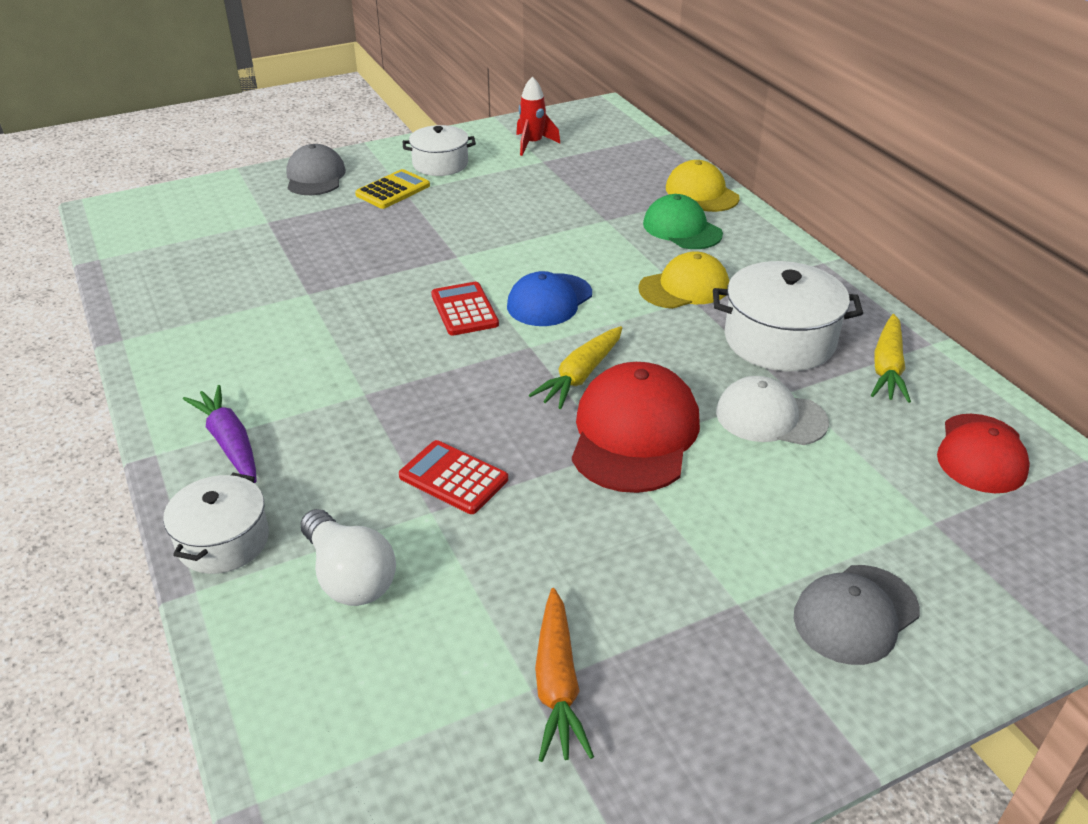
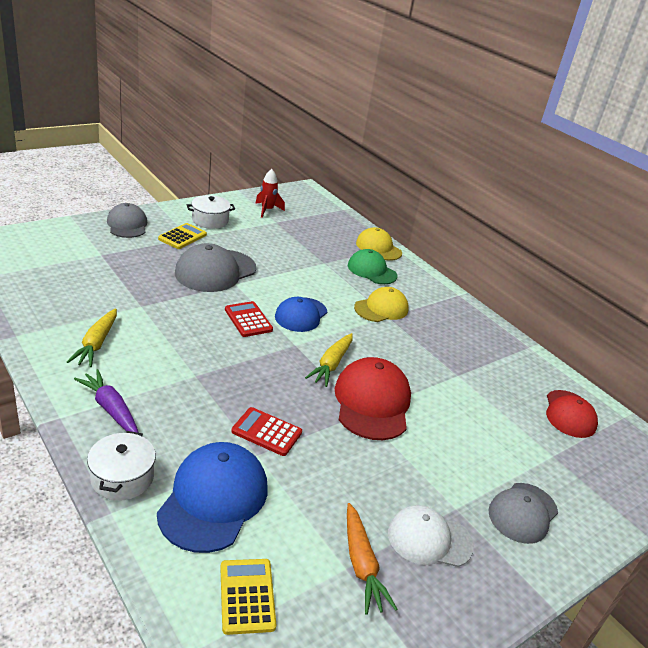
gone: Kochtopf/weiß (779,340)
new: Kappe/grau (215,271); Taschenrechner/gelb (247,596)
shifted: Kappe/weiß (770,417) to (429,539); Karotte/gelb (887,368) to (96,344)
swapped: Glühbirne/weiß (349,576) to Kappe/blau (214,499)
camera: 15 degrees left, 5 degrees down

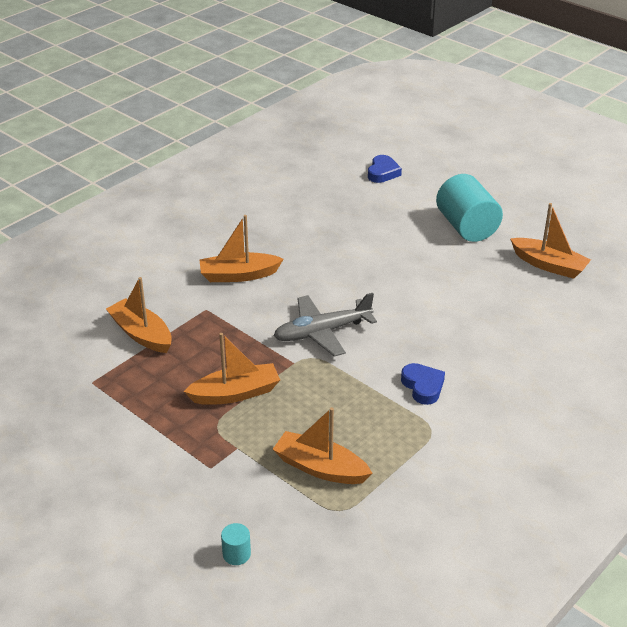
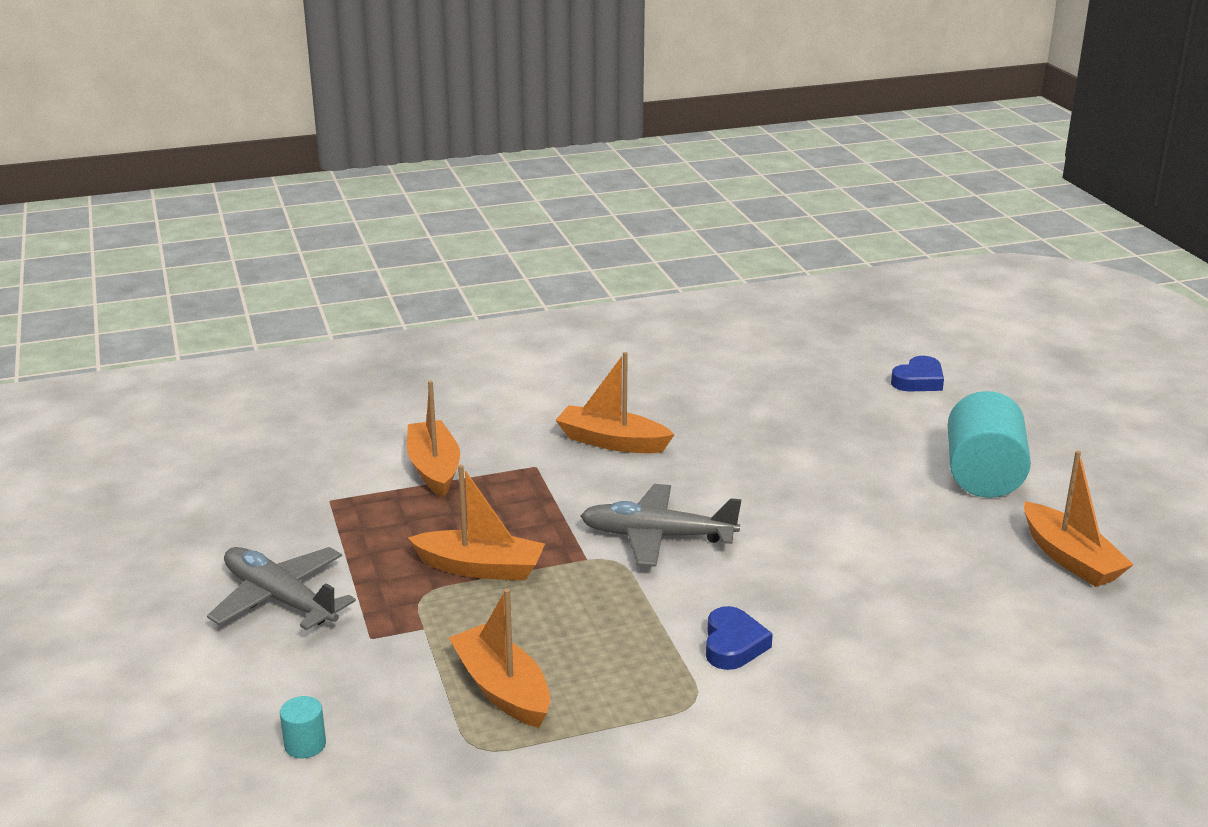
new: Flugzeug/grau (280,599)
camera: 30 degrees right, 10 degrees down

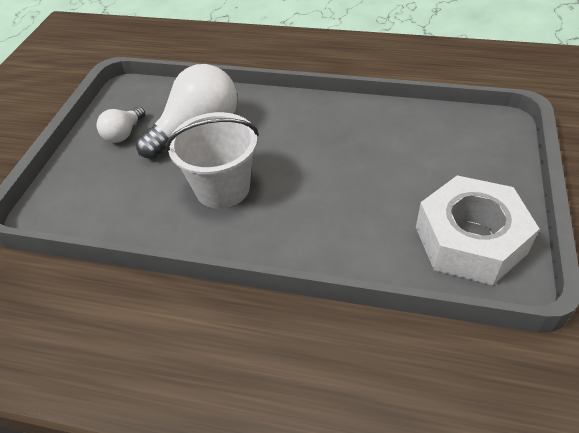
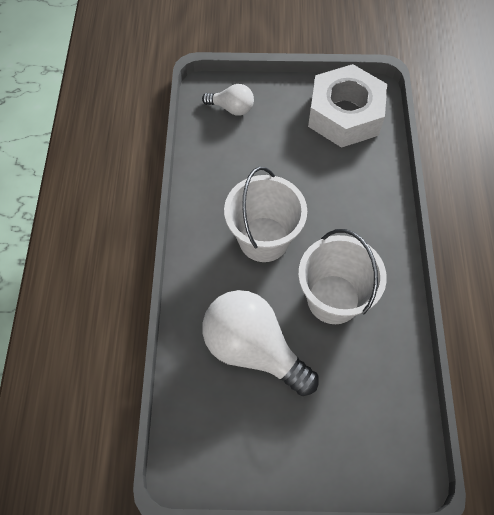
new: Eimer/weiß (264,239)
shifted: Glühbirne/weiß (123,134) to (232,108)
camera: 105 degrees left, 15 degrees up

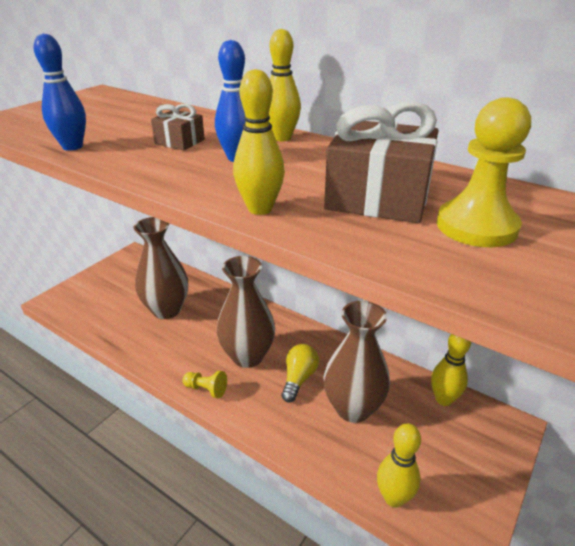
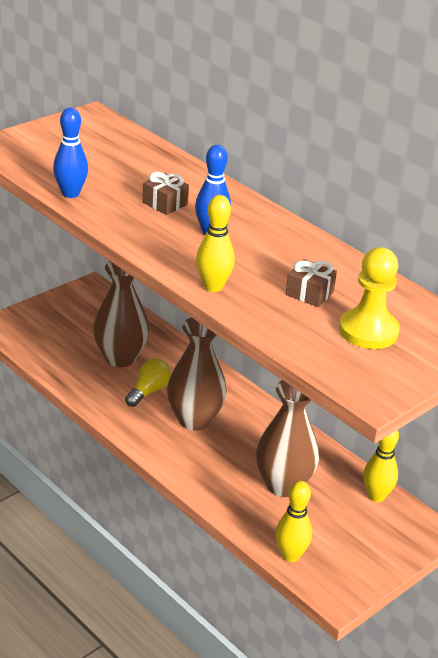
gone: Bauer/gelb (206,389); Bowlingkegel/gelb (282,138)
shifted: Glühbirne/gelb (299,379) to (148,391)
scaled: Geschenk/braun (378,197) = (309,293) x0.51
camera: 10 degrees right, 0 degrees up

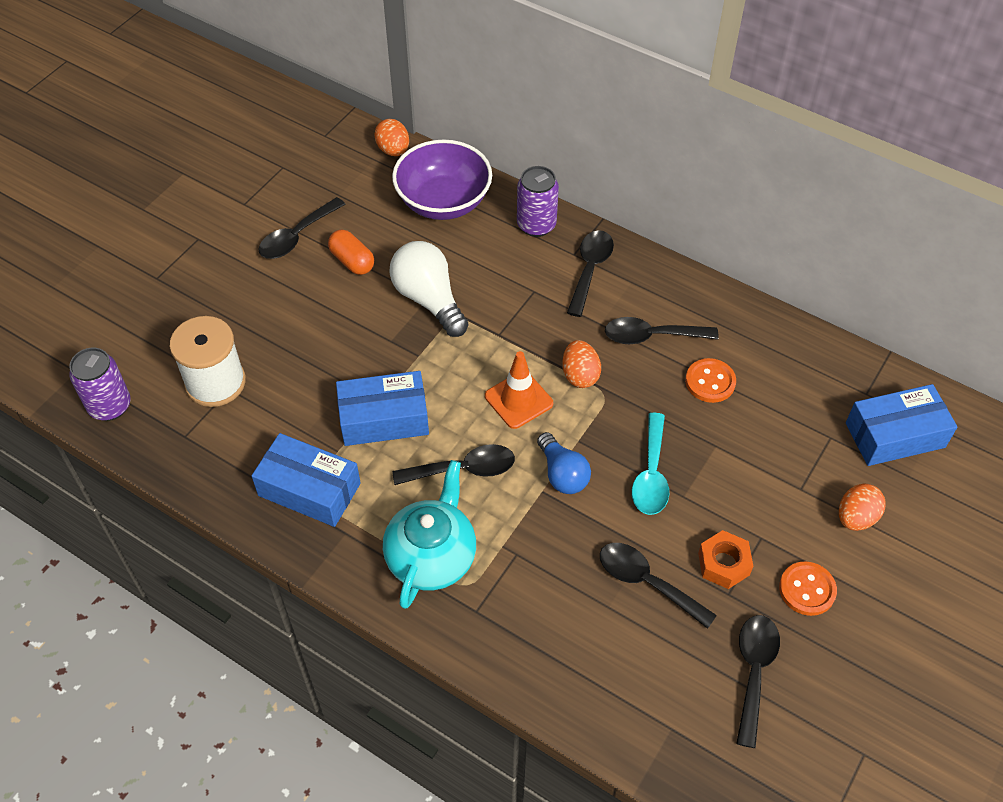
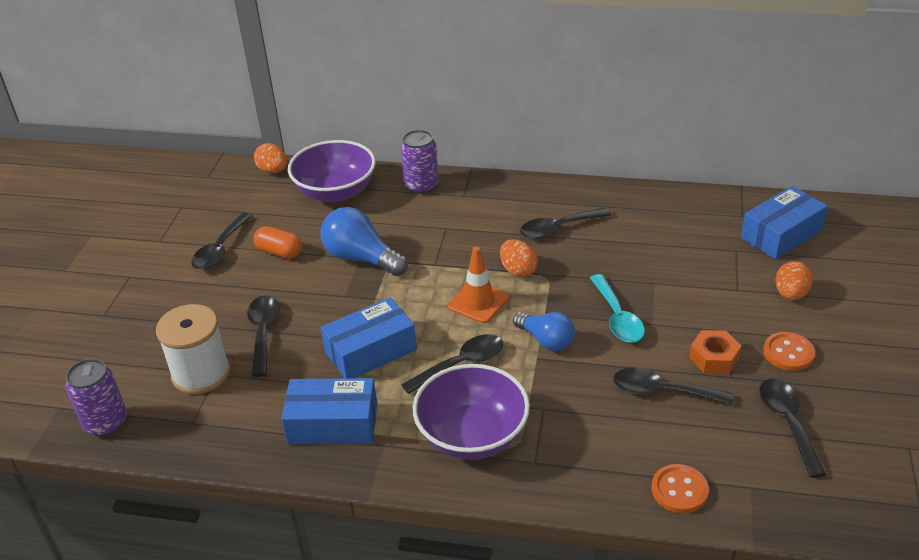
shifted: Löffel/schwarz (590,269) to (263,332); Knopf/orange (710,382) to (679,490)
swapped: Teekanne/türkis (432,556) to Schüssel/lila (472,435)
repainted: Glühbirne/weiß (429,299) to Glühbirne/blau (361,258)
camera: 20 degrees left, 15 degrees down

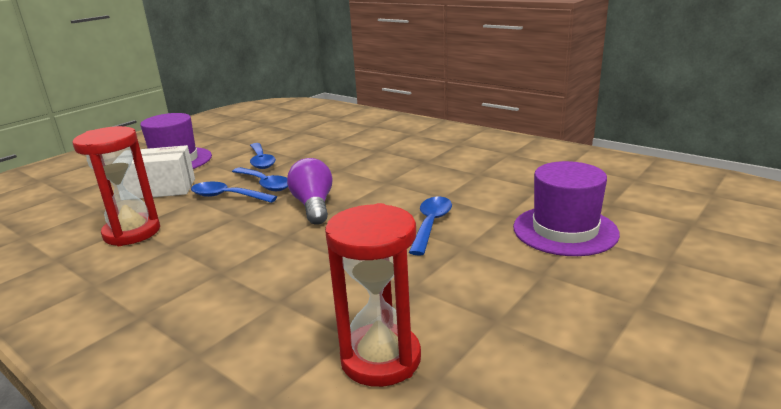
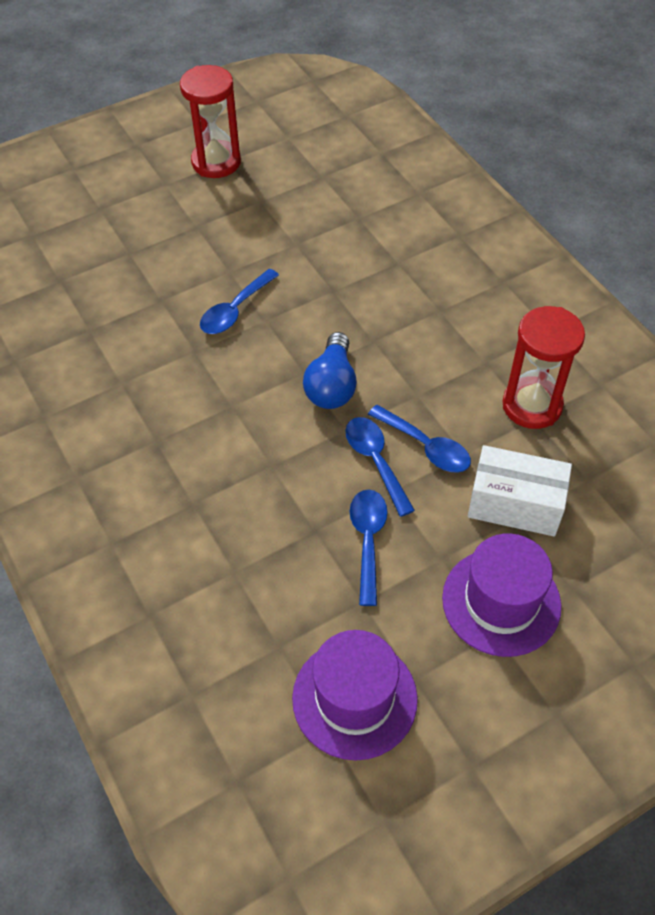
shifted: Sanduhr/rot (381,359) to (216,162); Hut/lila (565,230) to (354,698)
repainted: Glühbirne/lila (313,206) to Glühbirne/blau (332,385)
camera: 160 degrees left, 30 degrees up

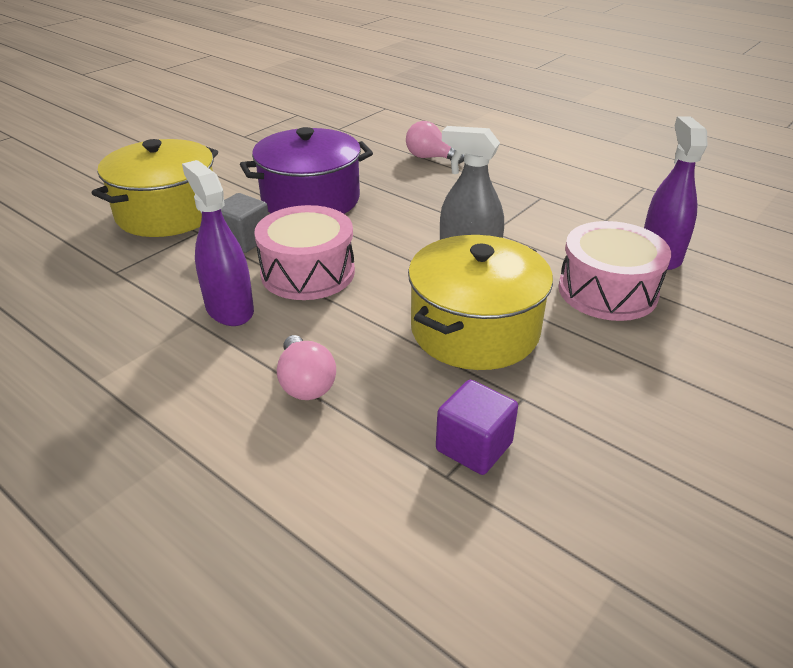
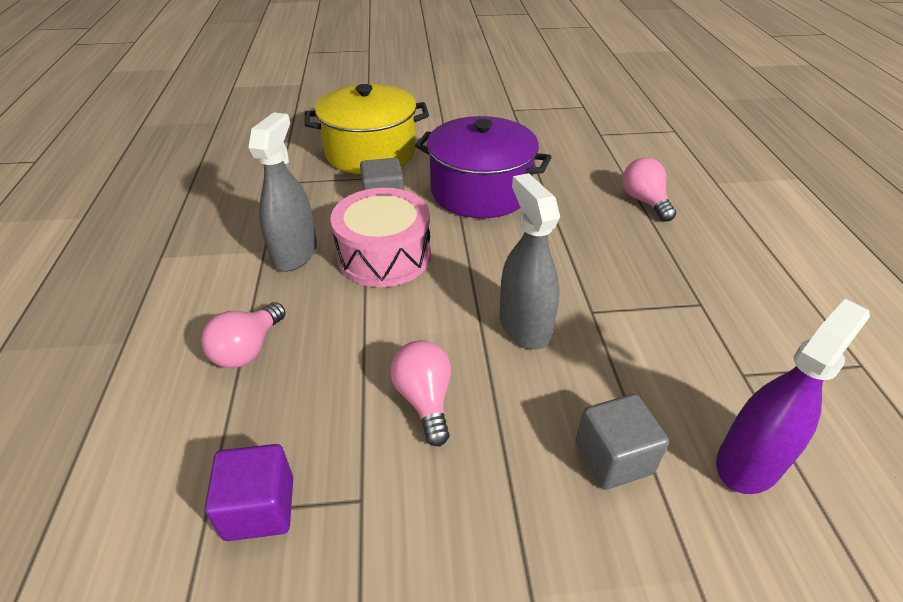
swapped: Kochtopf/gelb (475,330) to Glühbirne/rosa (425,399); Trommel/rosa (607,291) to Kubus/grau (613,458)
repainted: Sprühflasche/lila (229,309) to Sprühflasche/grau (295,253)
camera: 45 degrees right, 5 degrees up

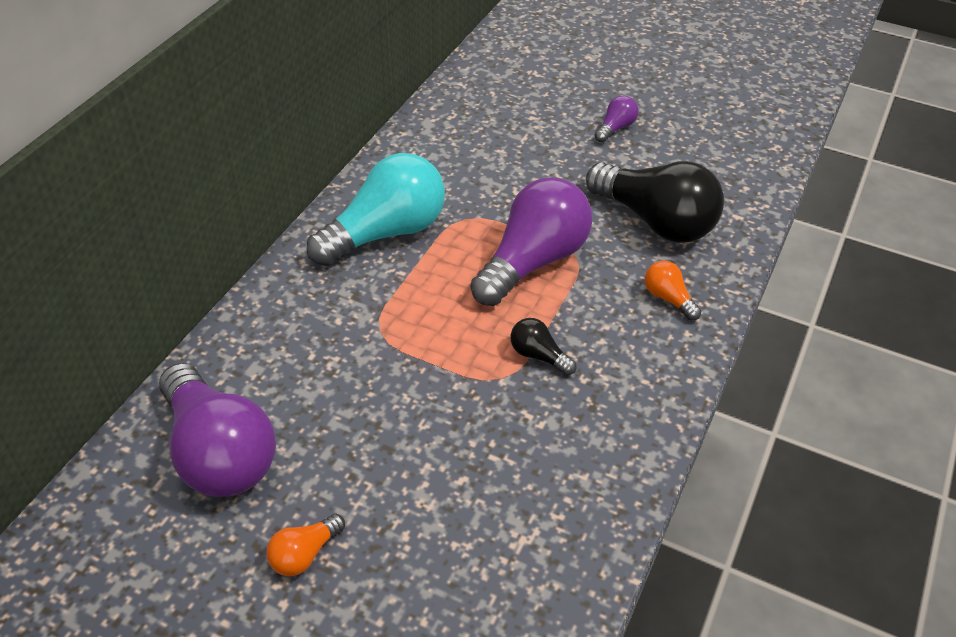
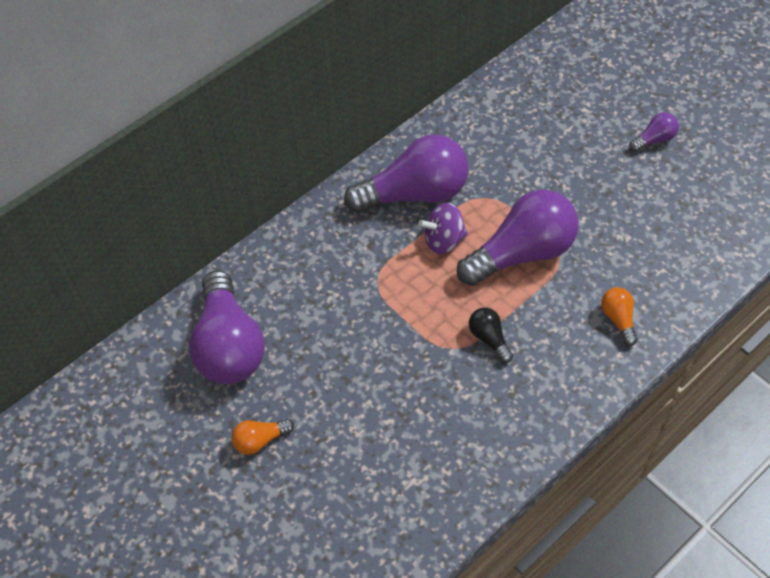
gone: Glühbirne/schwarz (655,221)
new: Kreisel/lila (443,240)
repainted: Glühbirne/türkis (385,233) to Glühbirne/lila (414,194)
camera: 25 degrees right, 10 degrees up

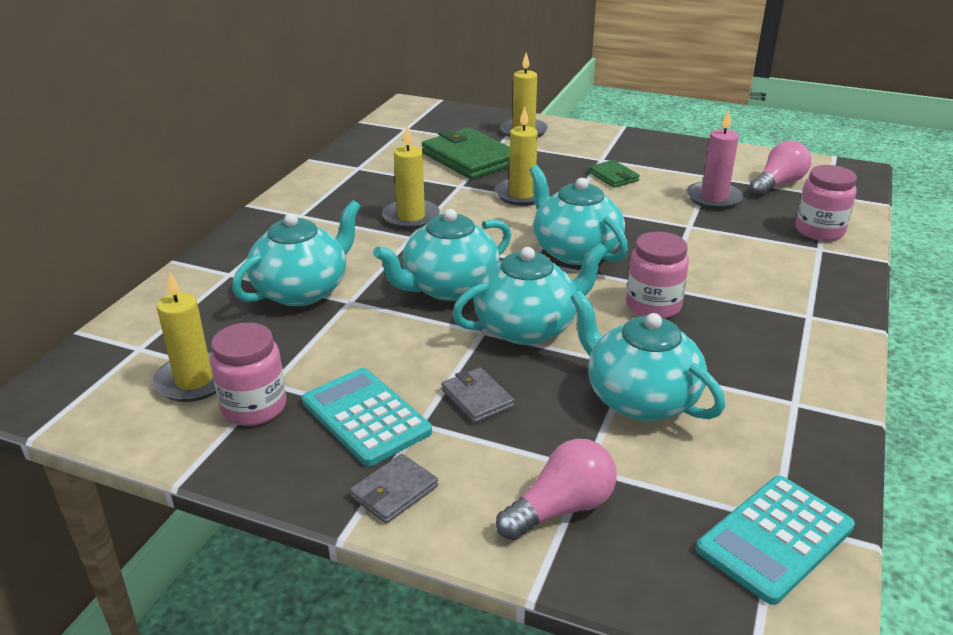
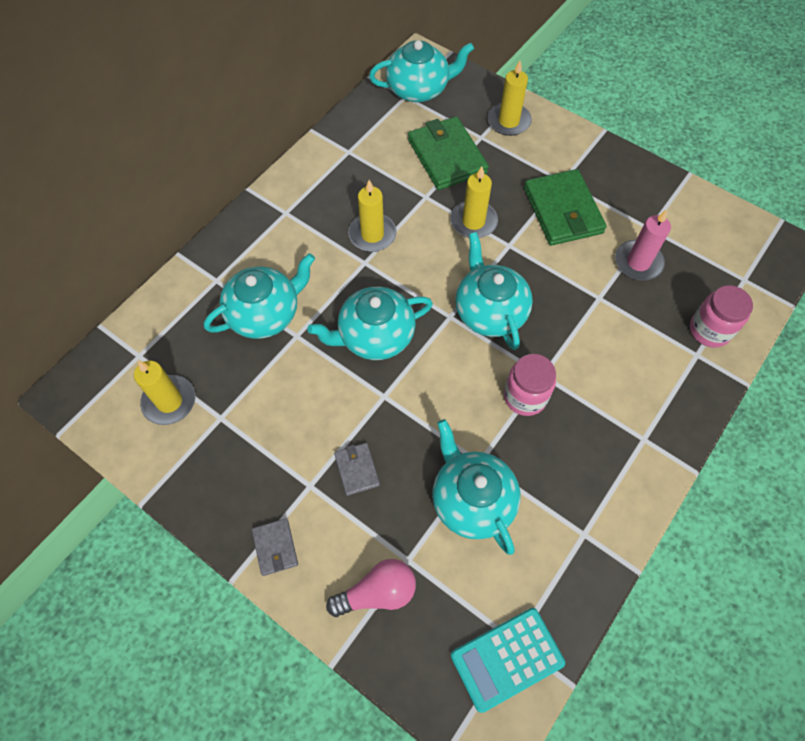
gone: Einmachglas/rosa (254,407); Taschenrechner/türkis (366,417); Glühbirne/rosa (778,184)
shifted: Teekanne/türkis (527,327) to (419,89)
rotated: Geldbörse/grau (394,491) = (275,547) 75 degrees counterclockwise
scaled: Geldbörse/grün (613,176) = (562,210) x2.00
camera: 15 degrees right, 30 degrees up

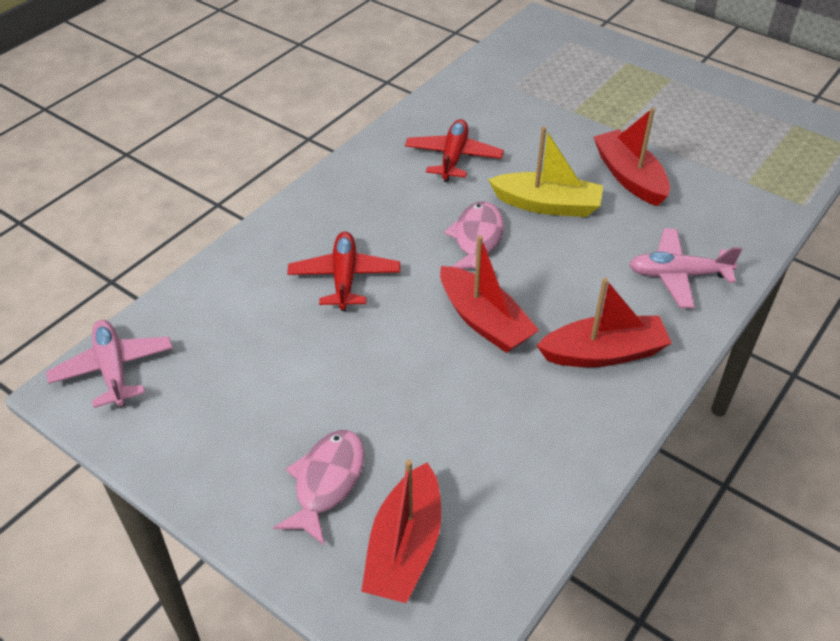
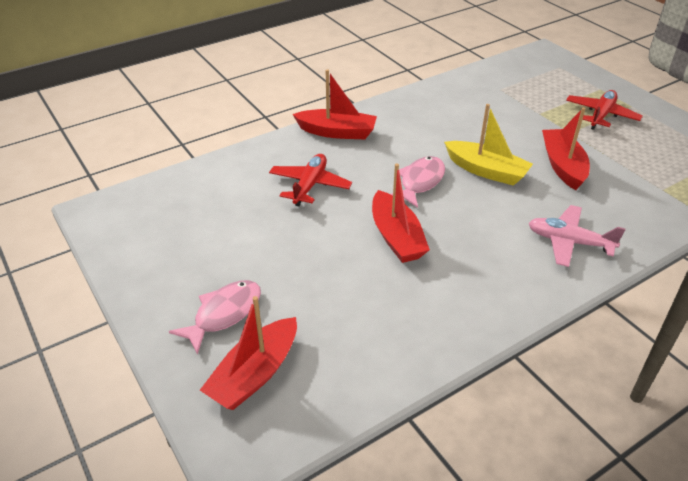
gone: Flugzeug/rosa (113,369)
shifted: Flugzeug/rot (453,157) to (601,115); Boot/rot (603,353) to (337,132)
camera: 20 degrees right, 5 degrees down

